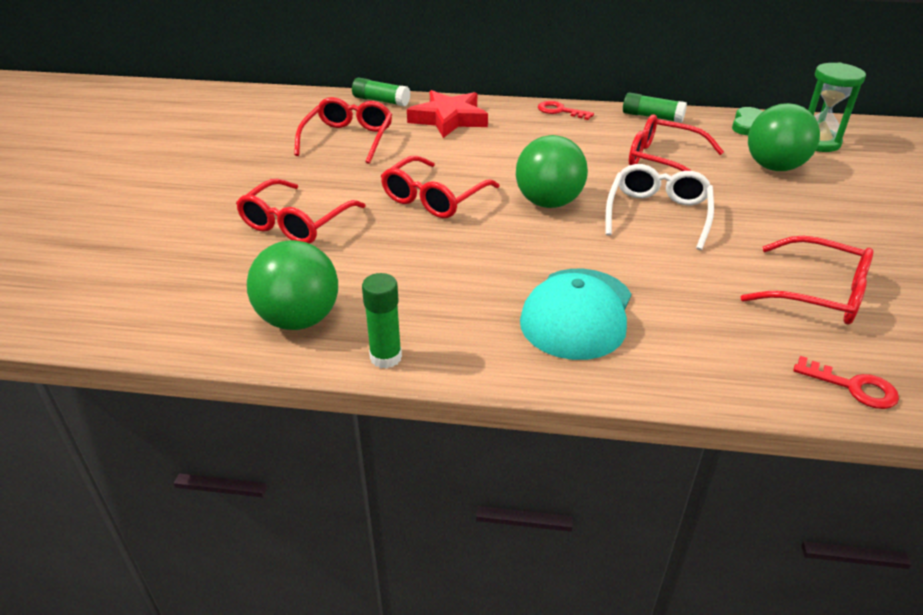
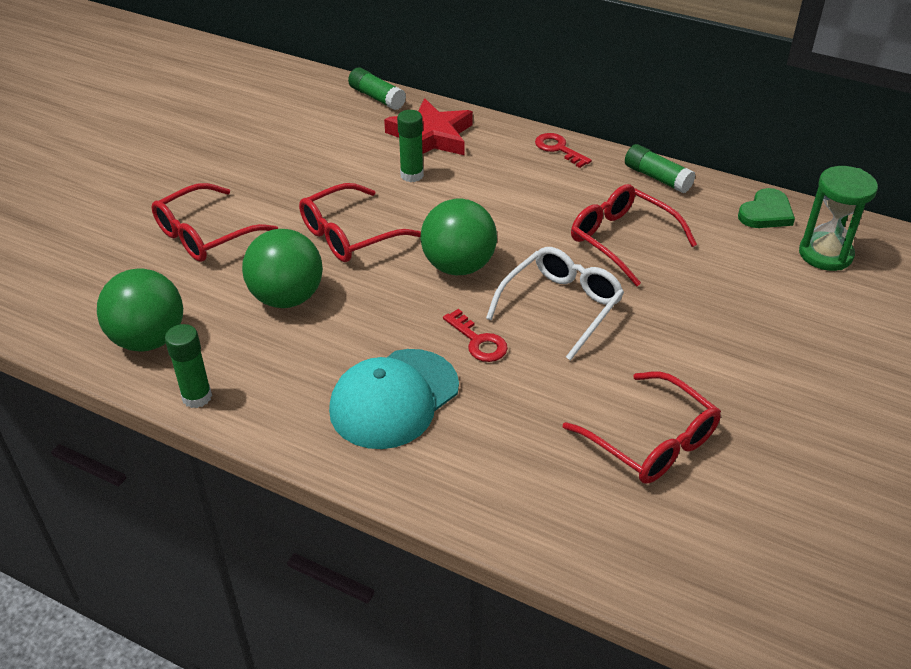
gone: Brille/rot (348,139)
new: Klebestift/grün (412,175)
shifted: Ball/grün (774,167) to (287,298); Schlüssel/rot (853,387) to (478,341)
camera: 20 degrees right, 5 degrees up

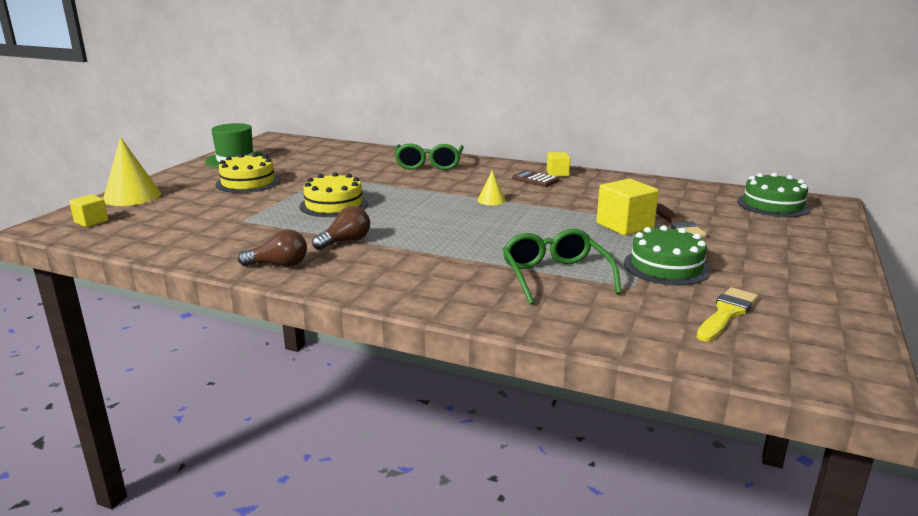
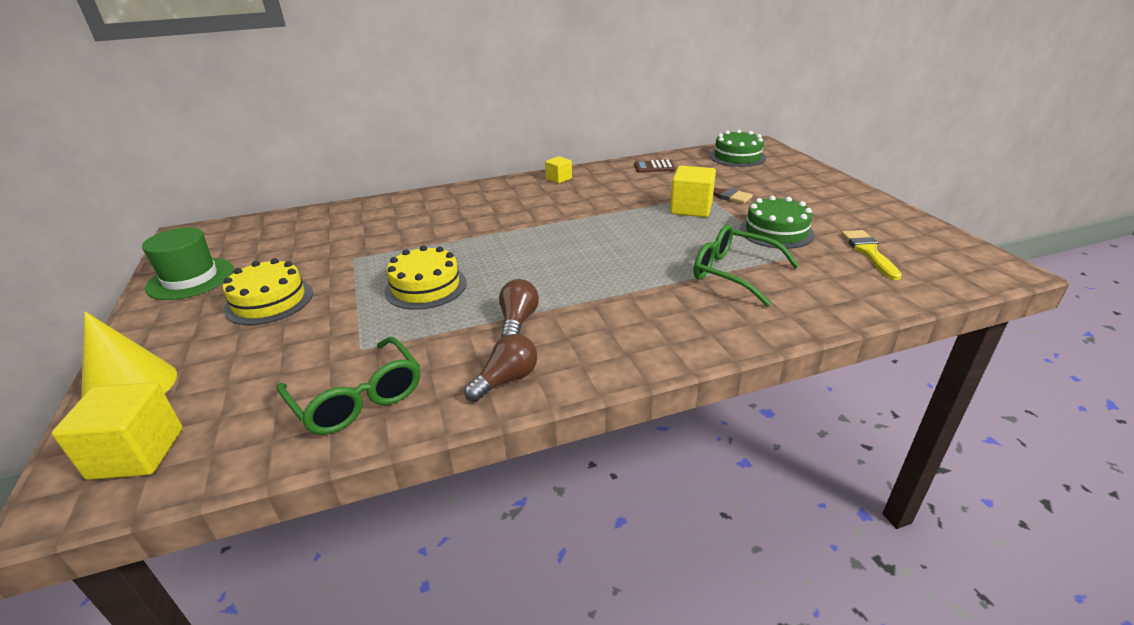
gone: Kegel/gelb (491,200)
shifted: Brille/grün (429,164) to (357,397); Taschenrechner/braun (535,180) to (654,167)
scaled: Kubus/gelb (91,221) = (137,453) x1.72
camera: 40 degrees left, 10 degrees up

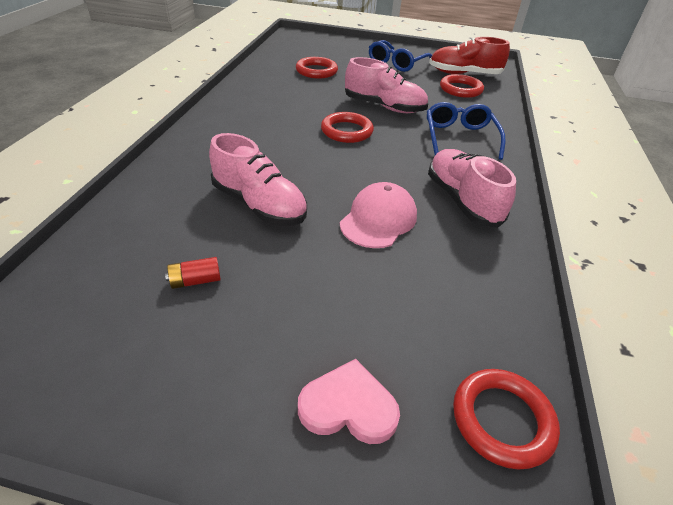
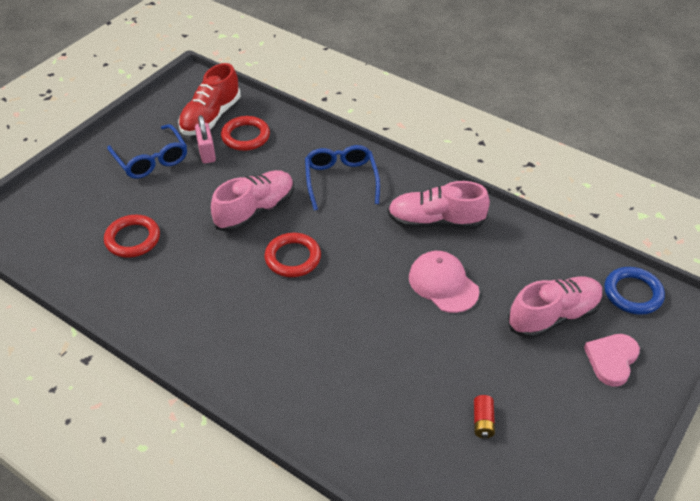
new: Vorhängeschloss/rosa (207,153)
shifted: Schuh/rosa (259,205) to (553,316)
repainted: Ring/rot (502,420) to Ring/blau (633,293)
rotated: Brille/blau (459,138) = (341,180) 60 degrees clockwise
camera: 65 degrees left, 5 degrees up

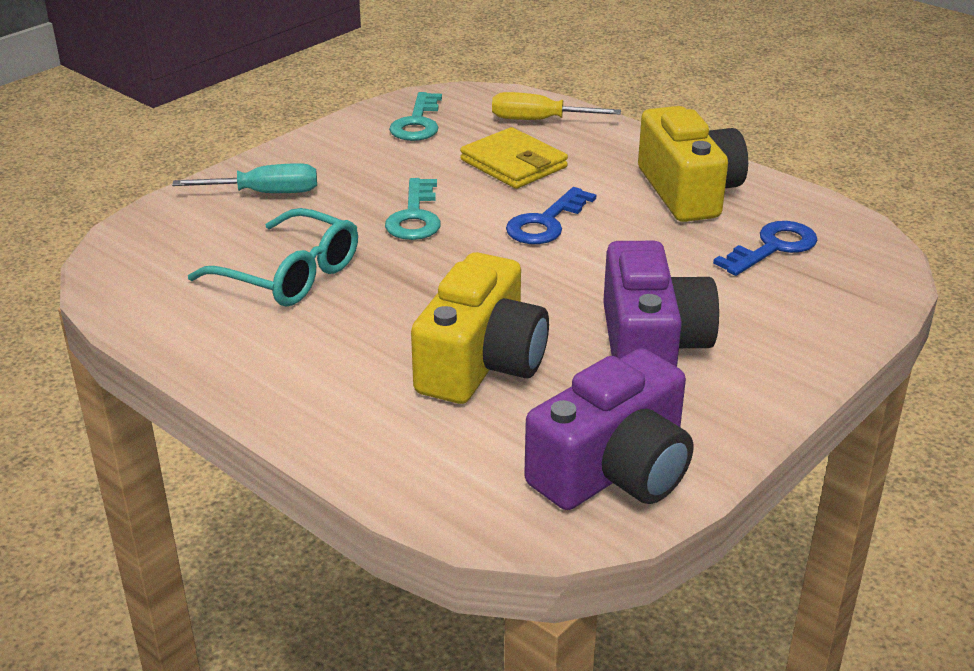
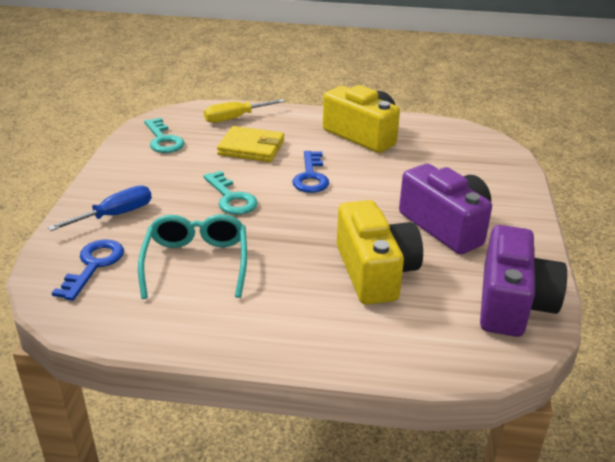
shifted: Schlüssel/blau (773,247) to (93,265)
repainted: Schraubenzieher/türkis (265,193) to Schraubenzieher/blau (115,215)
rotated: Brille/türkis (290,275) = (196,262) 90 degrees counterclockwise
camera: 35 degrees left, 0 degrees up

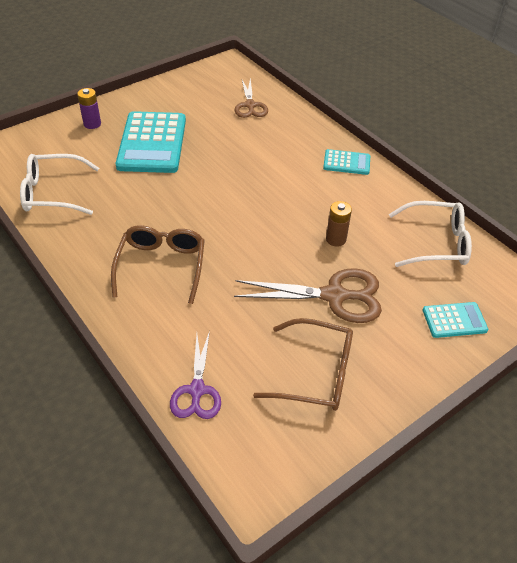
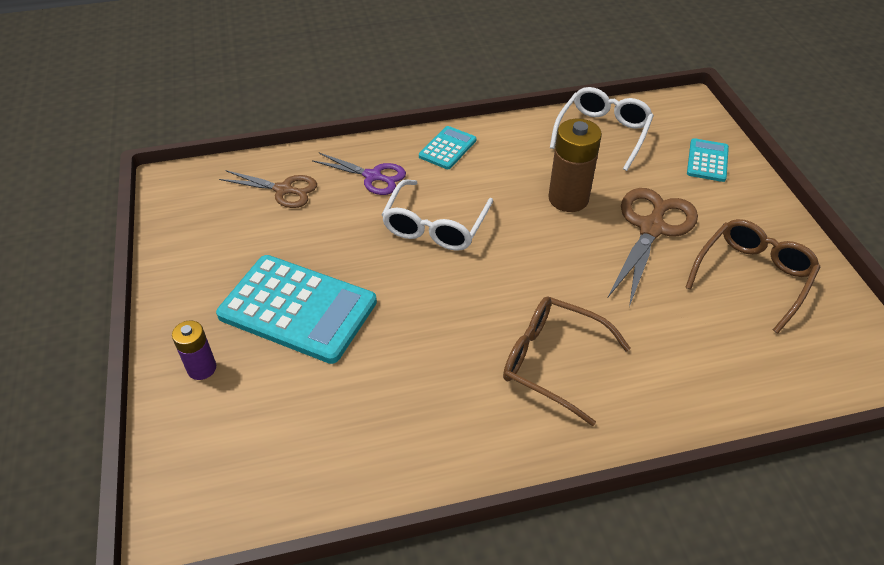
shifted: Brille/weiß (53,193) to (435,226); Schere/lila (196,390) to (373,176)
scaled: Batterie/braun (336,239) = (568,199) x1.71
camera: 65 degrees left, 0 degrees up

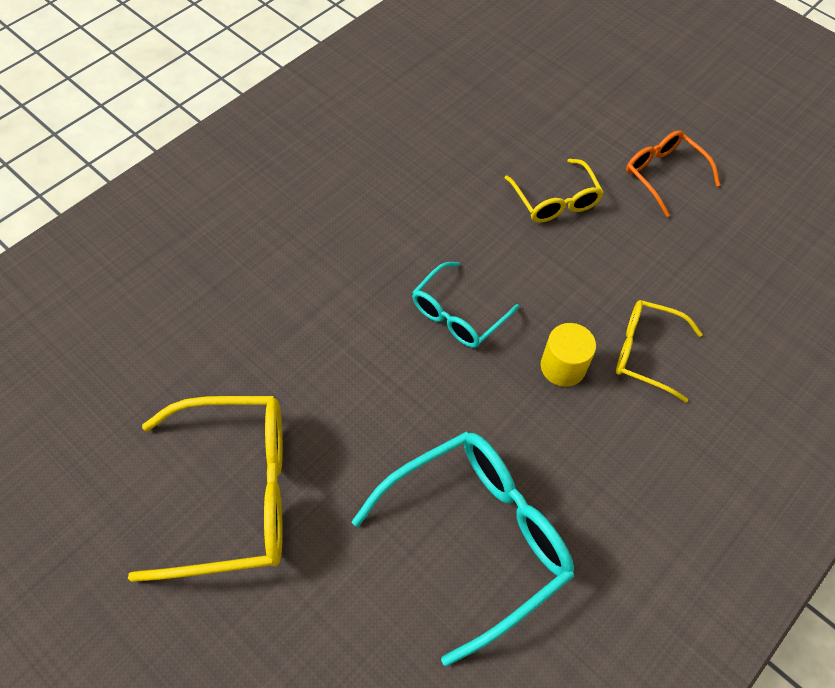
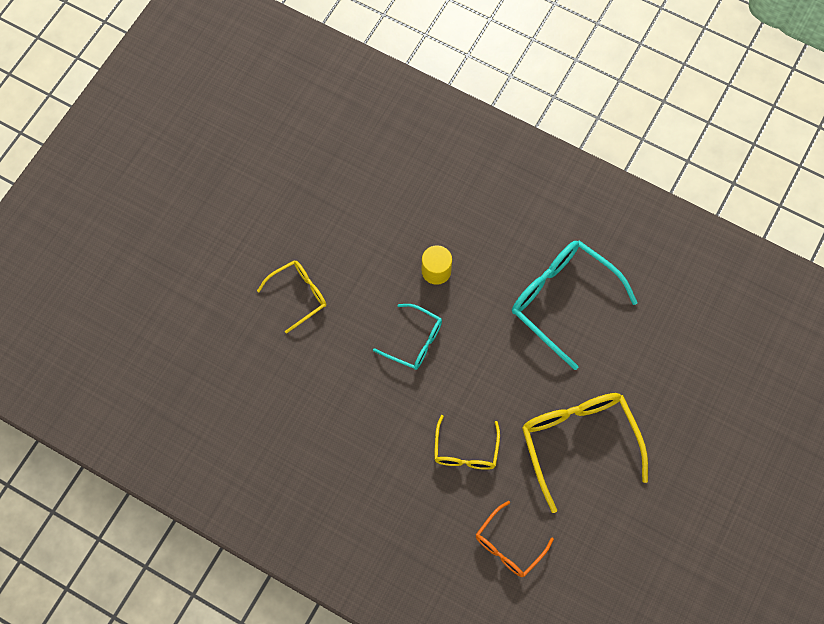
shifted: Brille/gelb (645,352) to (465,451); Brille/orange (663,174) to (508,546)
camera: 100 degrees left, 10 degrees up

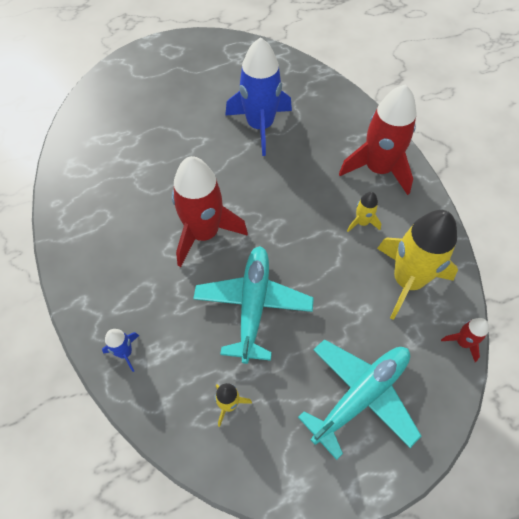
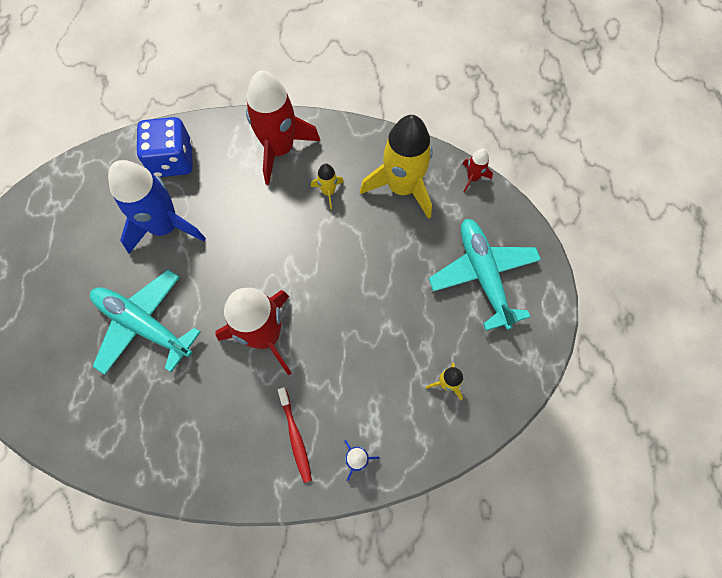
new: Spielwürfel/blau (173,160); Zahnbürste/rot (295,437)
shifted: Flugzeug/türkis (253,305) to (143,324)
camera: 65 degrees left, 10 degrees up

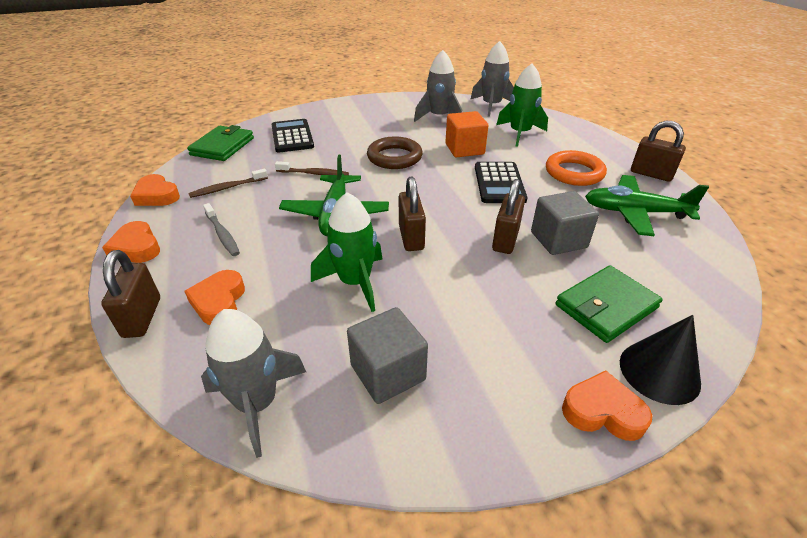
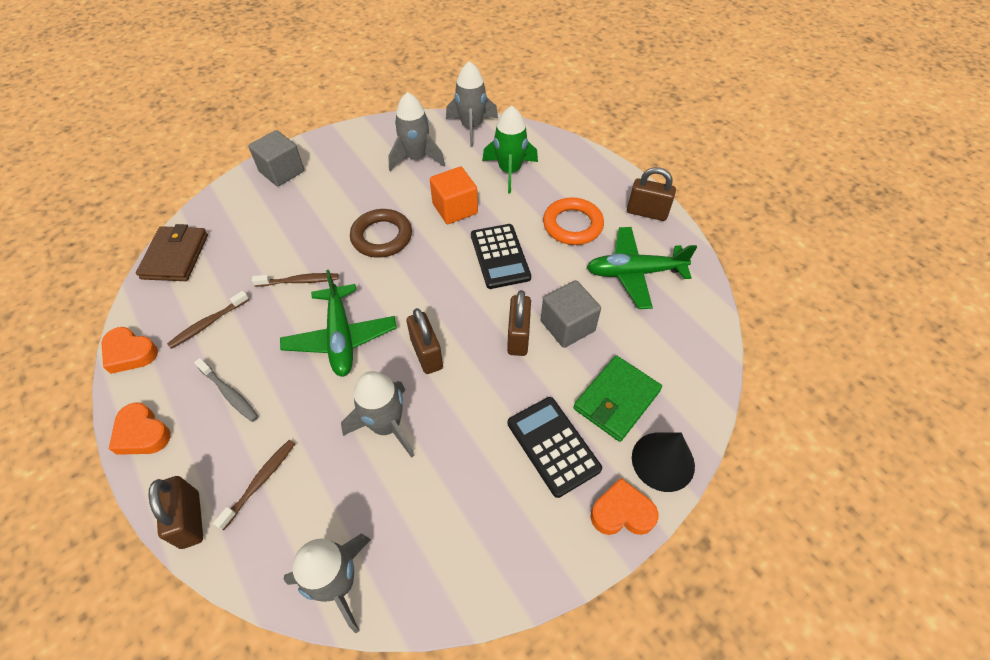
shifted: Taschenrechner/schwarz (292,136) to (553,446); Kubus/grau (388,372) to (282,171)
swapped: Herz/orange (219,301) to Zahnbürste/braun (260,482)
repainted: Geldbörse/grün (222,146) to Geldbörse/braun (175,256); Rakete/grün (355,282) to Rakete/grau (386,425)
camera: 15 degrees left, 15 degrees up

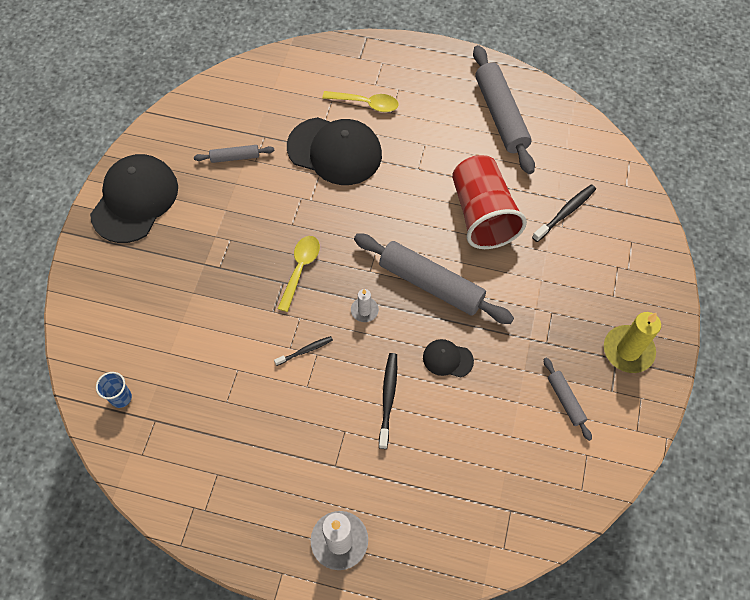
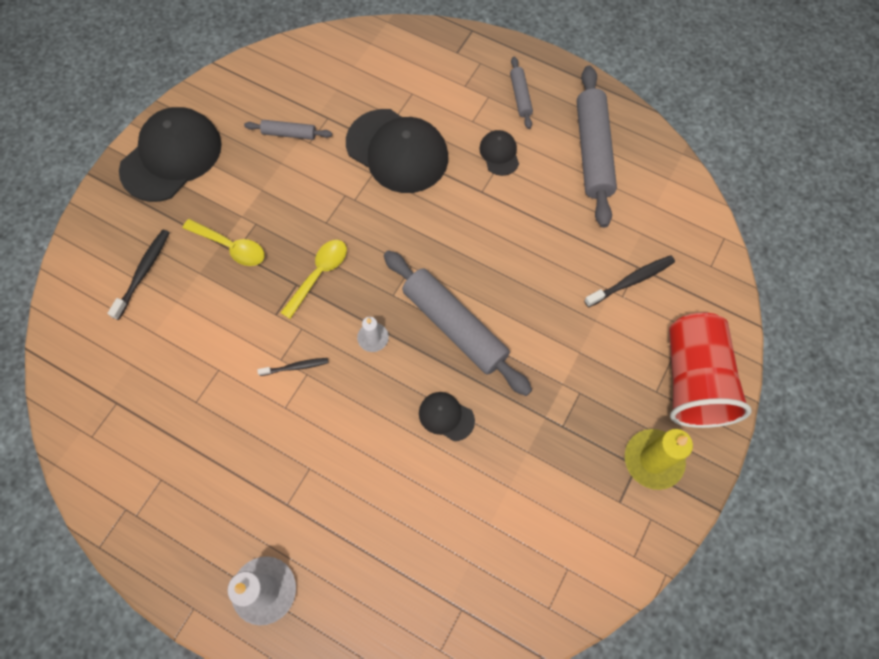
gone: Becher/blau (121,398)
new: Kappe/schwarz (499,154)
shifted: Löffel/gelb (366,103) to (231,246); Zahnbürste/schwarz (388,398) to (143,273); Becher/rot (482,215) to (693,380); Nudelholz/grau (565,400) to (520,96)
camera: 15 degrees right, 5 degrees up

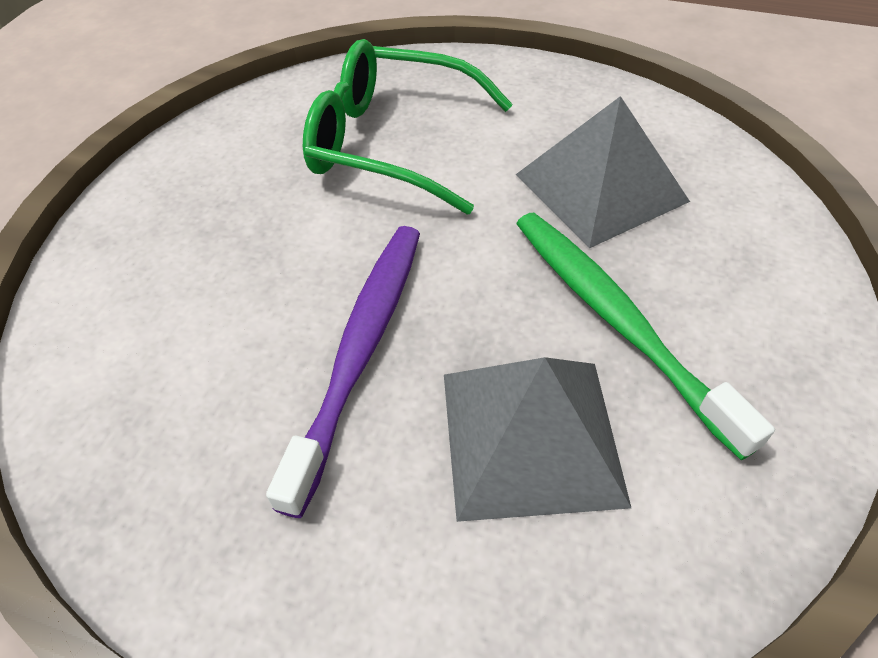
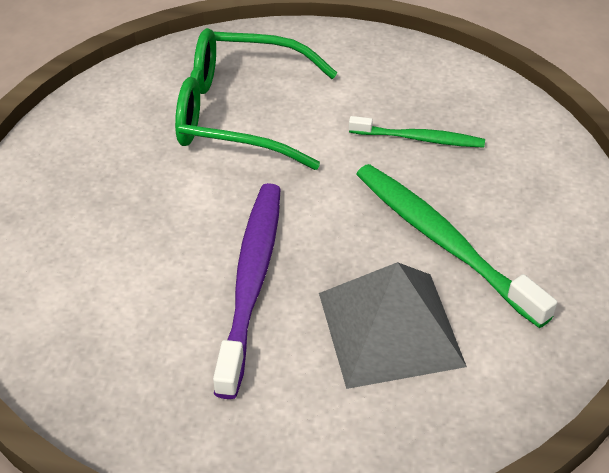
swapped: Pyramide/grau (600,187) to Zahnbürste/grün (419,139)
camera: 10 degrees left, 5 degrees down

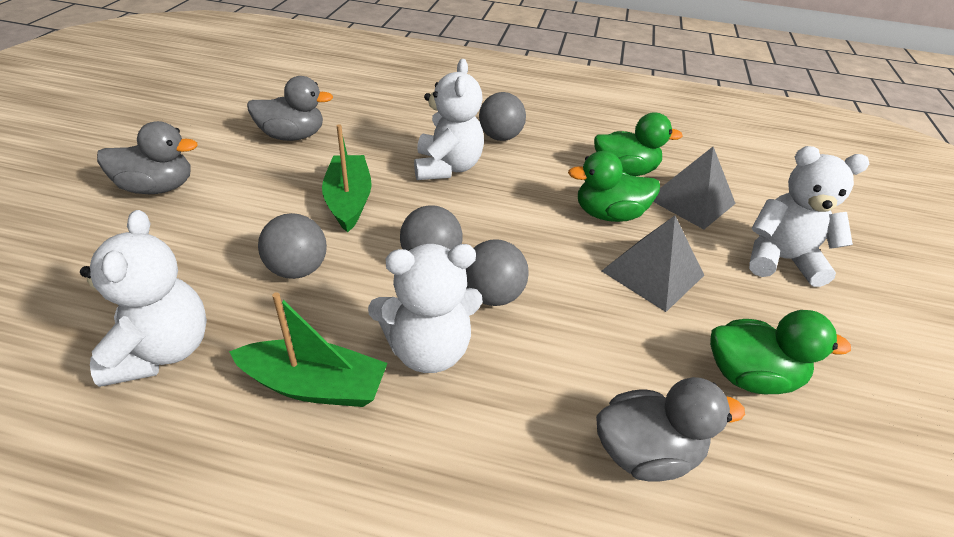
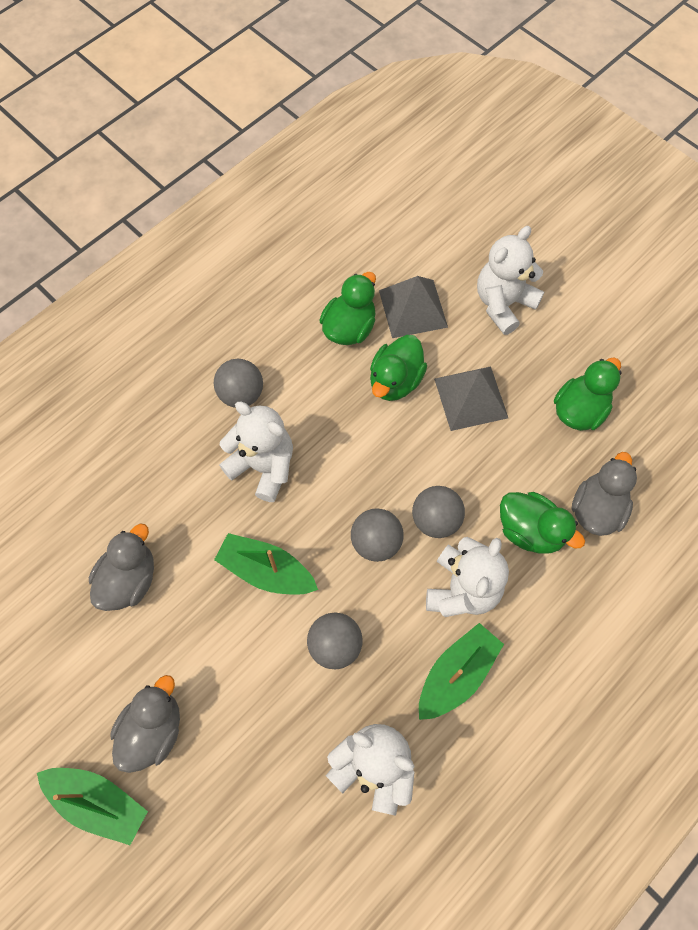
new: Boot/grün (98,802); Ente/grün (530,531)
camera: 55 degrees left, 25 degrees up

